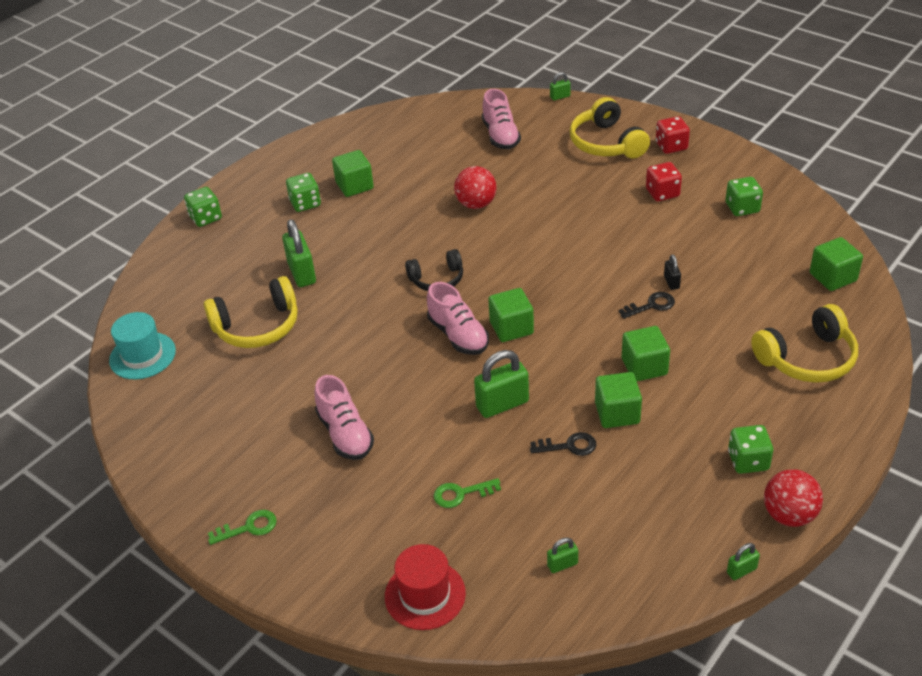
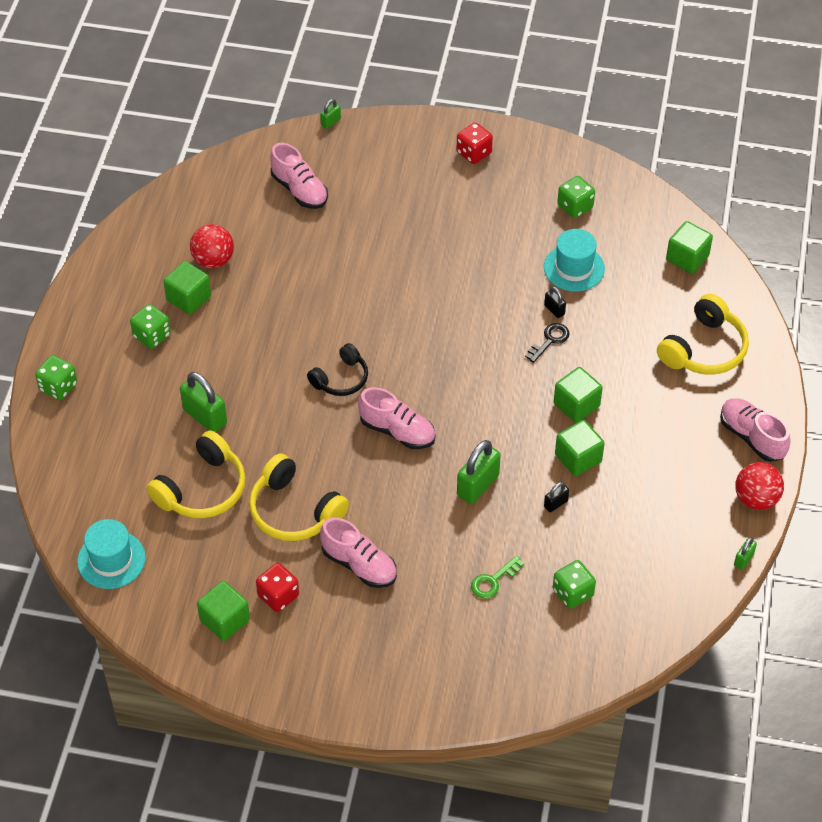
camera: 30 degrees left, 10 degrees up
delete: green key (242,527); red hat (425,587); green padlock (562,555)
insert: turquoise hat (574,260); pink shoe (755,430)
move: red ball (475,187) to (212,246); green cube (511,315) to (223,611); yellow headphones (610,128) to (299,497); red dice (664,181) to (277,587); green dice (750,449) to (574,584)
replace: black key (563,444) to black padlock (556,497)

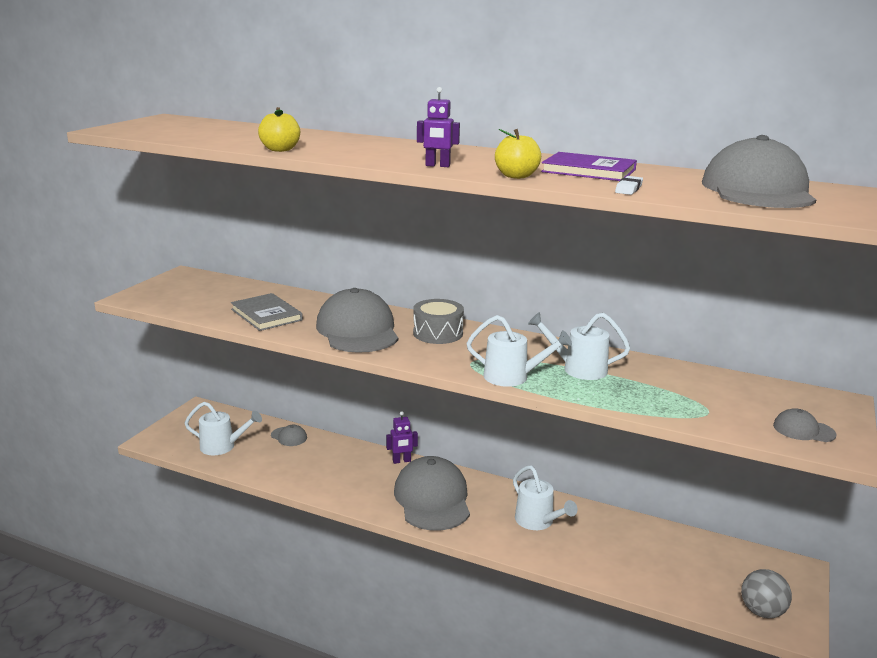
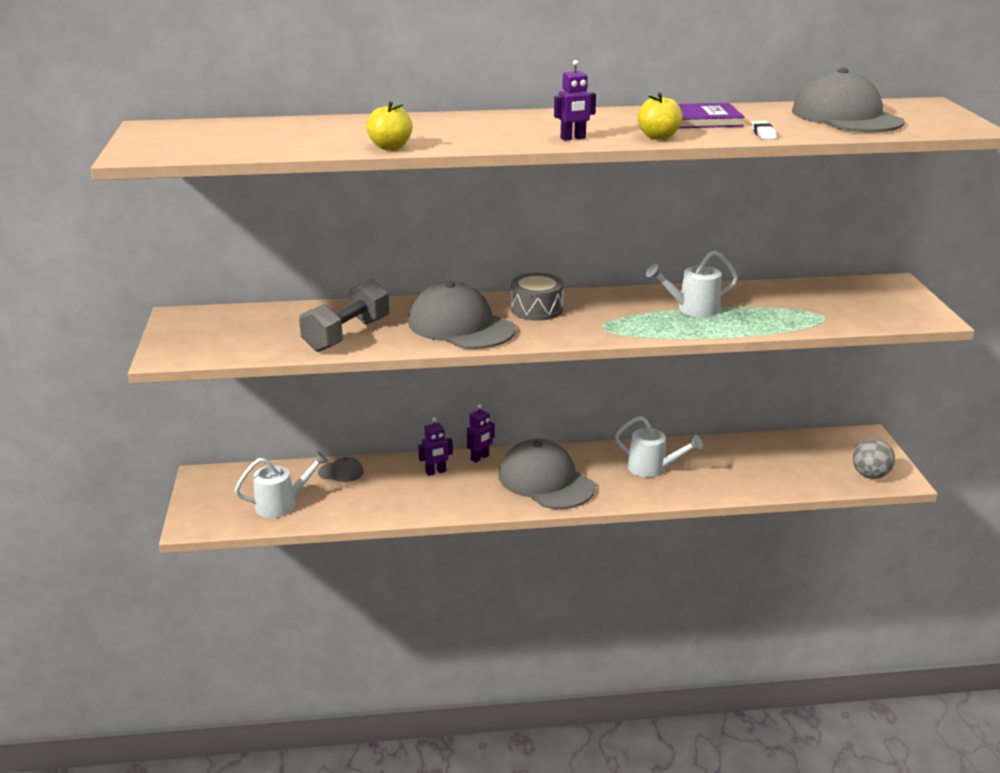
camera: 30 degrees left, 5 degrees up
delete: white watering can (519,351); grey cap (805,425)
insert: purple robot (435,447)
replace: grey book (267,312) to grey dumbbell (344,315)

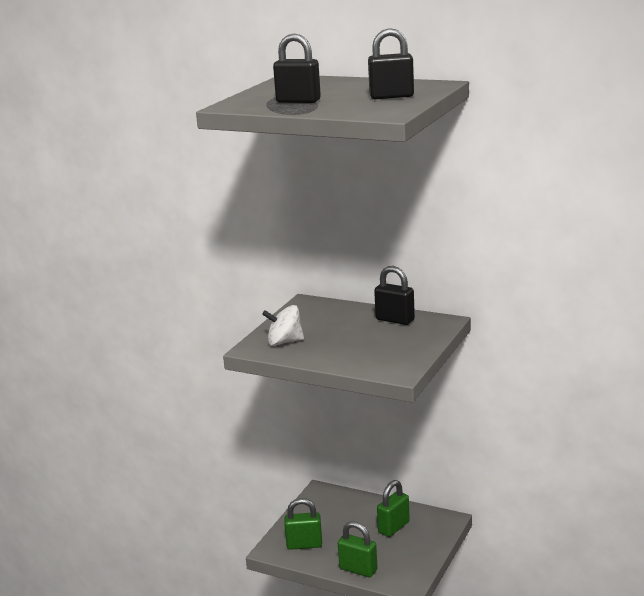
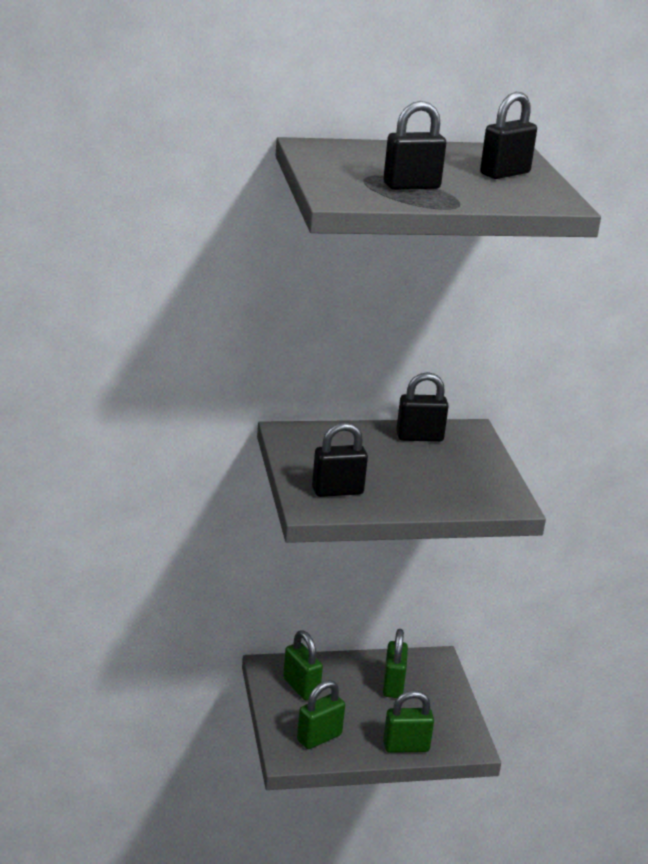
camera: 40 degrees left, 5 degrees up
insert: green padlock (303,665)
replace: white spinning top (283,325) to black padlock (340,459)

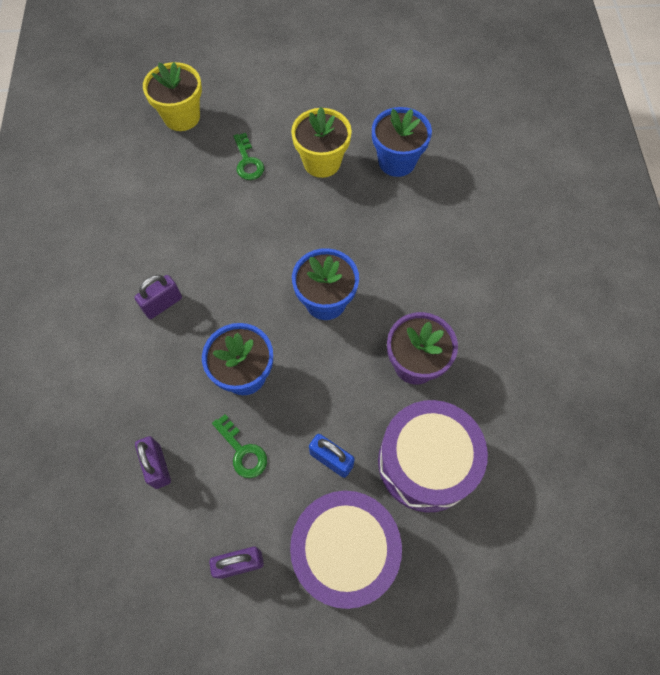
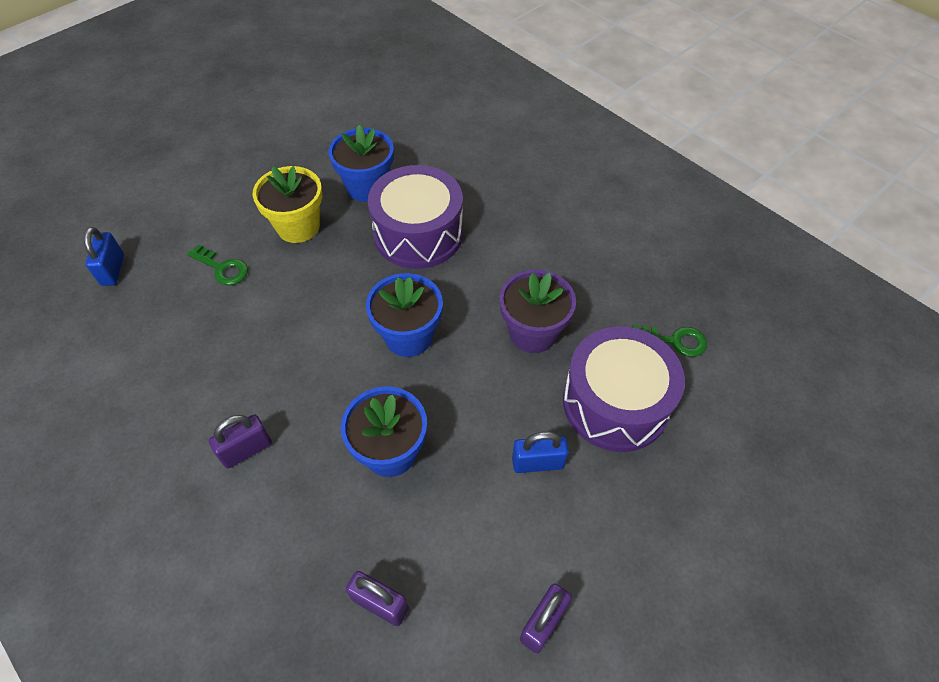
camera: 40 degrees left, 10 degrees down
move: green key (239,446) to (669,341); purple drum (346,550) to (415,217)
replace: yellow flower pot (172,96) to blue padlock (104,256)
rotate: purple padlock (158,297) = (240,441) 45 degrees clockwise

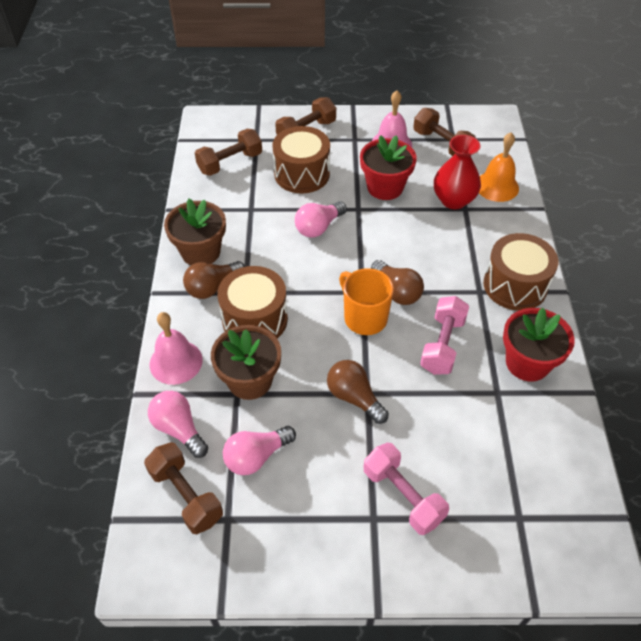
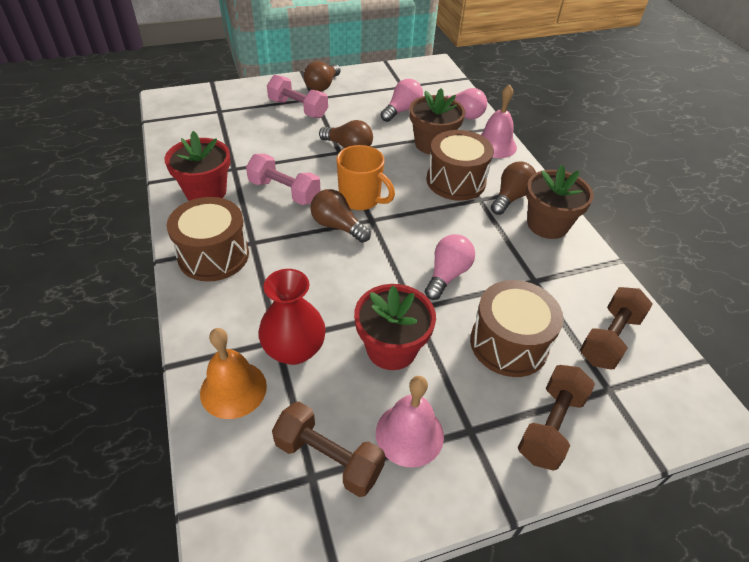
camera: 160 degrees right, 5 degrees down
delete: brown dumbbell (183,488)
insert: brown light bulb (322,76)
rotate: pink dumbbell (444,335) = (283,179) 60 degrees counterclockwise

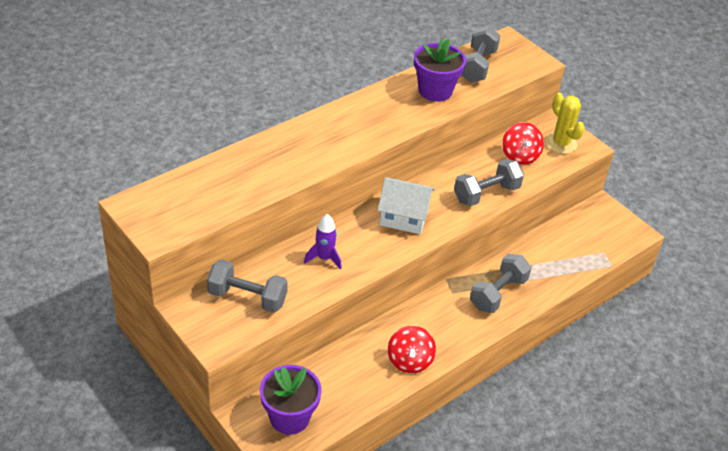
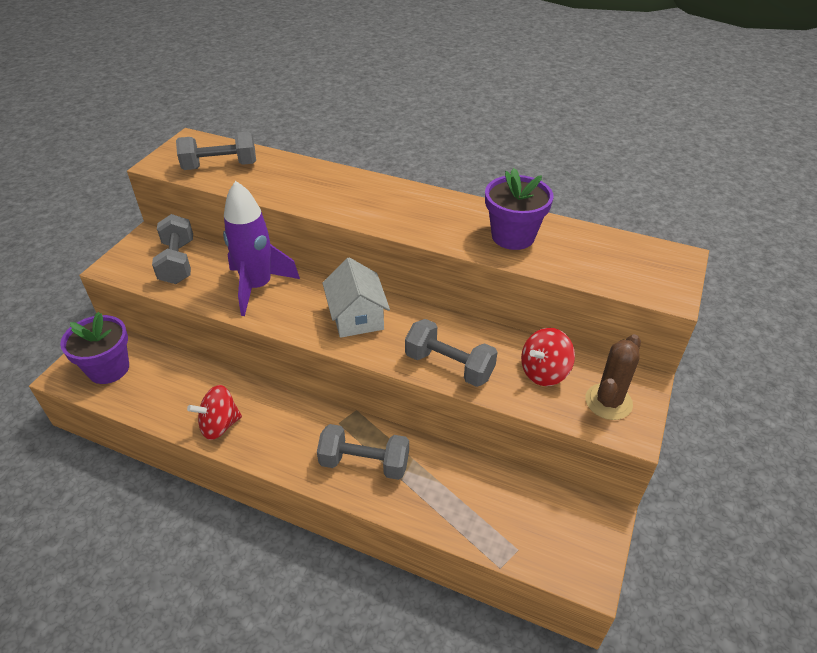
camera: 65 degrees right, 0 degrees up
move: grey dumbbell (480,54) to (216,150)
recolor: yellow cactus (565,123) to brown cactus (613,377)
resize: purple rocket (323,242) = (261,248) x1.85

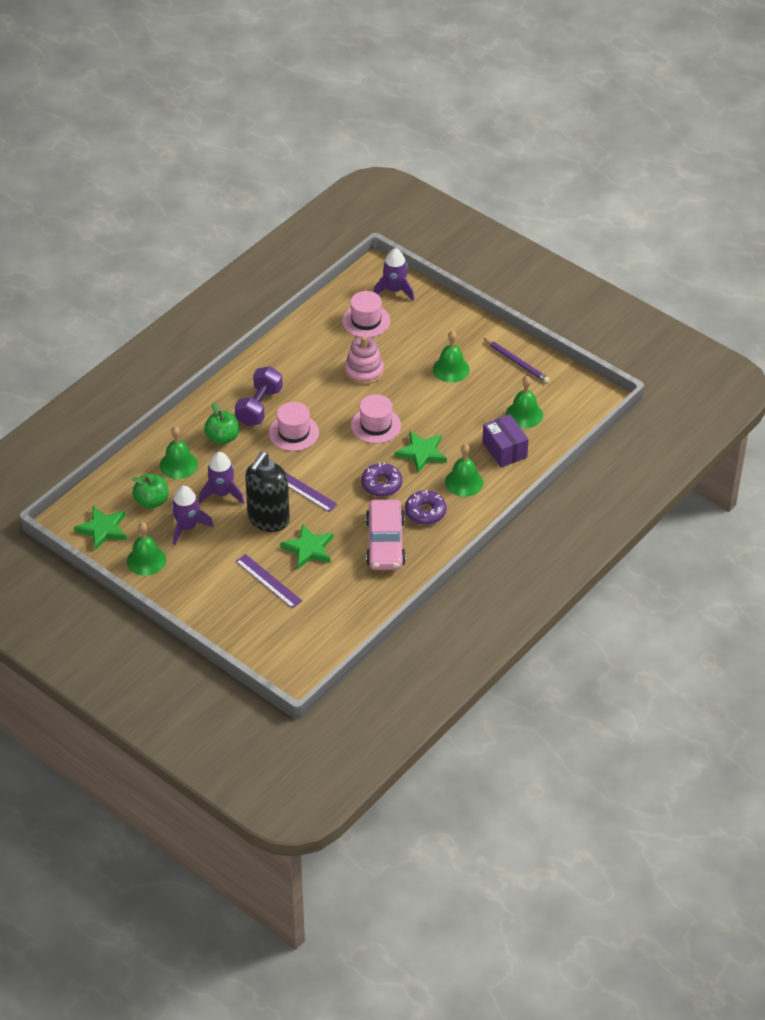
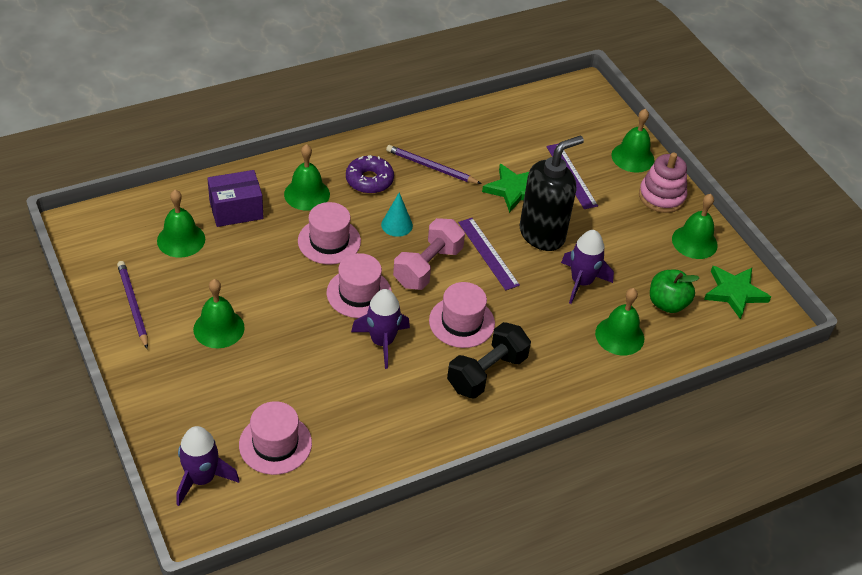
camera: 160 degrees left, 0 degrees up
delete: green apple (221,424)
insert: pink dumbbell (429,254); green bell (632,141)
move: purple rocket (192,515) to (380,329); pink stacking toy (364,360) to (663,182)
replace: purple donut (381,479) to turquoise cone (397,214); pink car (386,534) to purple pencil (434,164); green star (421,452) to pink hat (329,233)
recolor: purple dumbbell (259,396) to black dumbbell (489,360)
rotate: purple box (506,440) = (235,198) 75 degrees clockwise

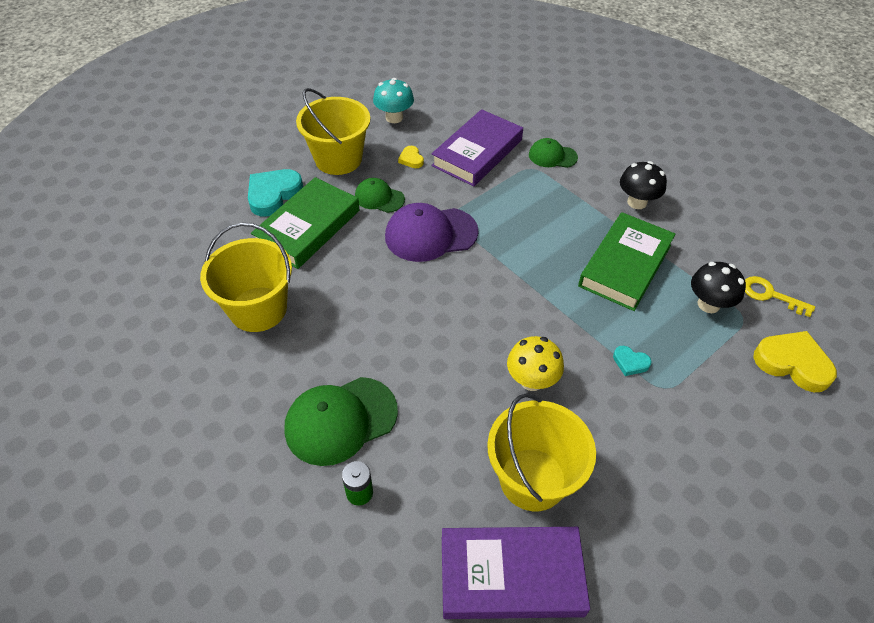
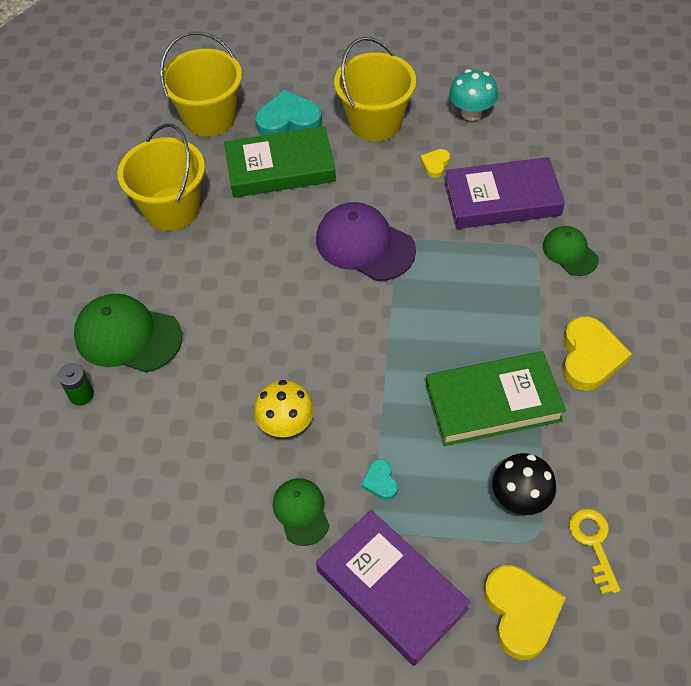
camera: 50 degrees right, 5 degrees up
move: green cap (380,195) to (301,512); purple book (516,573) to (393,588); yellow bucket (541,452) to (201,84)
replace: black mushroom (643,185) to yellow heart (597,353)

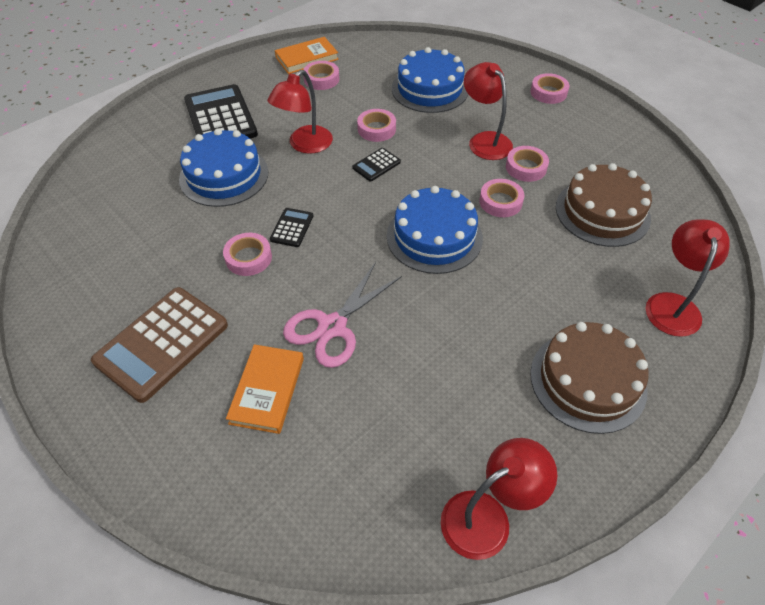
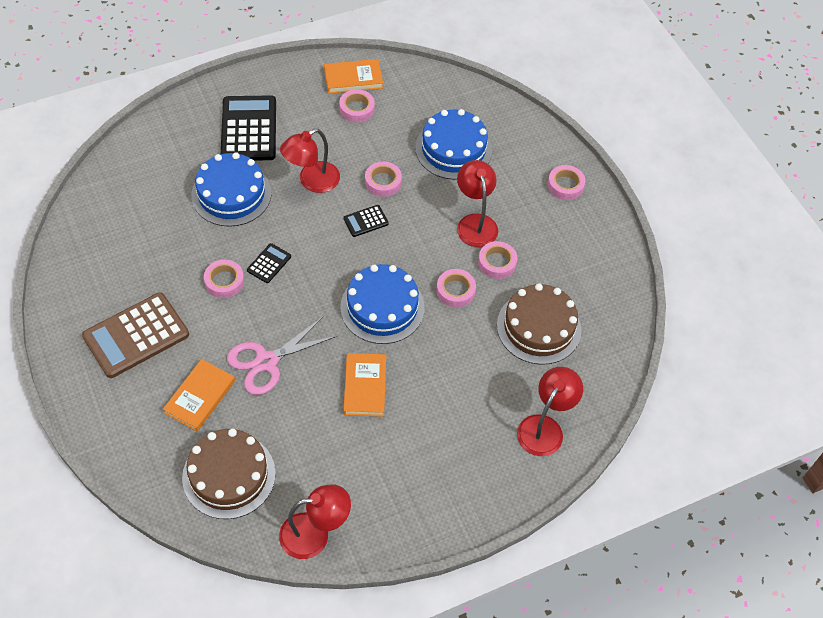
camera: 15 degrees right, 5 degrees up
insert: orange book (364,385)
move: brown cake (589,378) to (229,474)

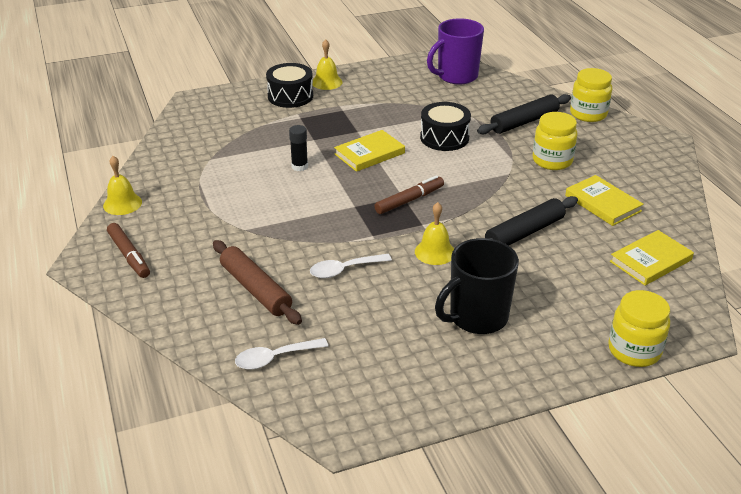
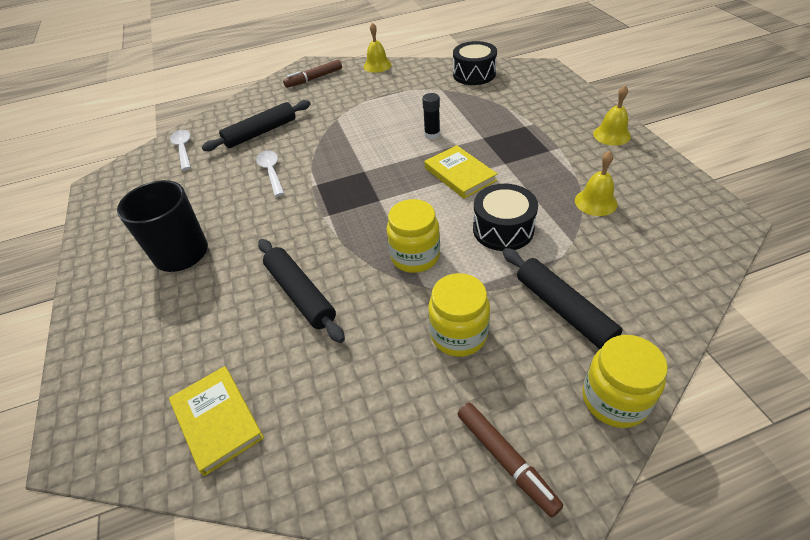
camera: 95 degrees right, 10 degrees up
delete: purple mug (455,51); yellow book (604,200)
move: black drum (289,85) to (475,63); brown marker (409,194) to (510,460); yellow bell (434,233) to (596,183); yellow jar (639,328) to (413,236)
recolor: brown rolling pin (257,282) to black rolling pin (256,125)

